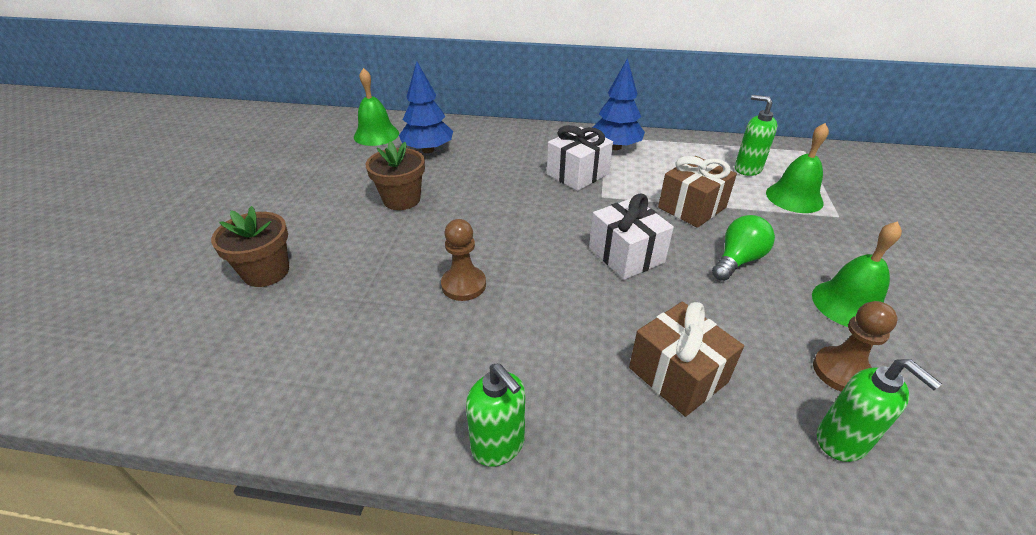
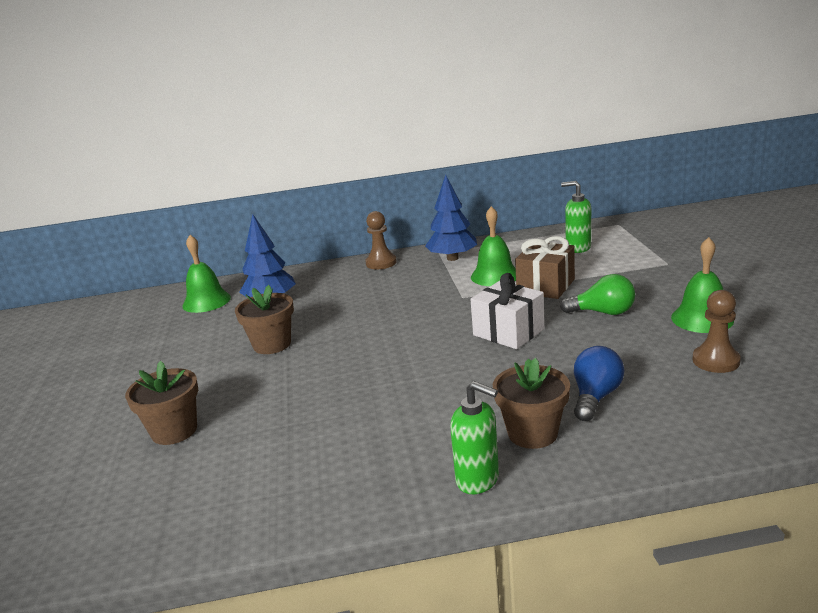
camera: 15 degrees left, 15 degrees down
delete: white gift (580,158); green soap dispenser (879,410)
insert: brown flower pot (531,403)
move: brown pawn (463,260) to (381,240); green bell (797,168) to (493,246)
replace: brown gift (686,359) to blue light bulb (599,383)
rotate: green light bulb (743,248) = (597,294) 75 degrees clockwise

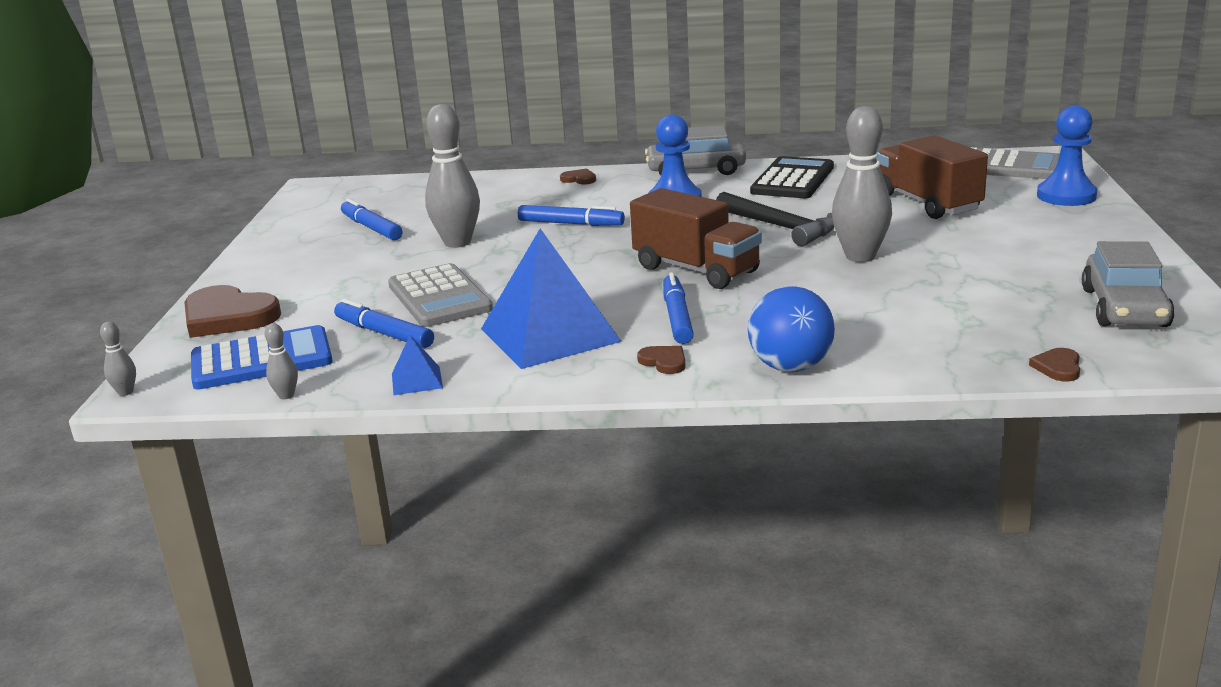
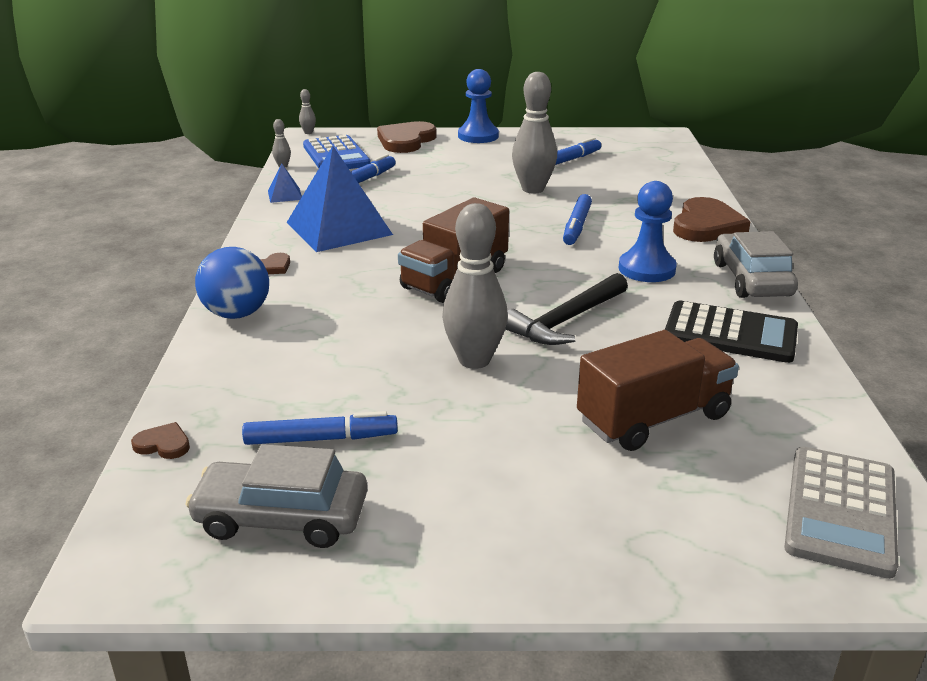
camera: 85 degrees right, 5 degrees up
delete: grey calculator (440,295)
move: blue marker (678,308) to (320,428); blue pawn (1067,156) to (478,106)
resize: brown heart (578,176) = (712,219) x2.20

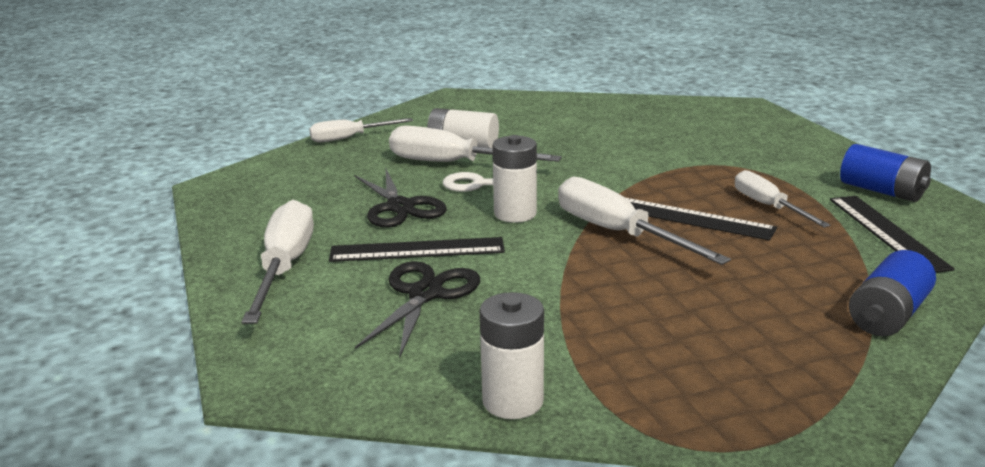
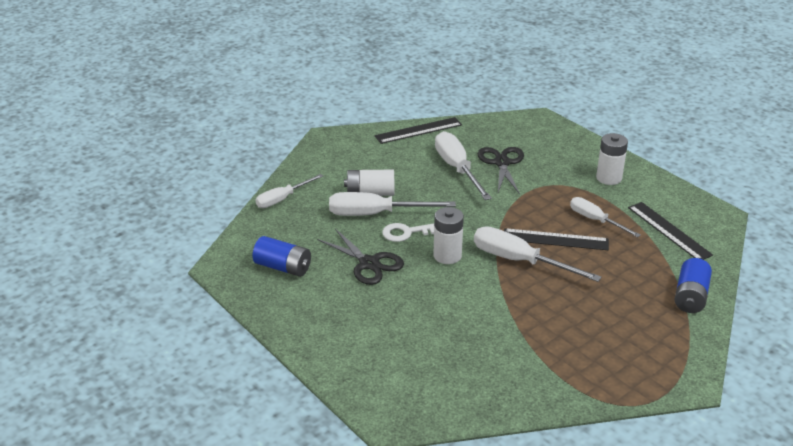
camera: 20 degrees left, 10 degrees up
move: white screwdriver (277,262) to (463,165); black ruler (417,249) to (418,130); black scissors (417,310) to (500,170); white battery (512,355) to (612,159); blue battery (885,173) to (282,256)

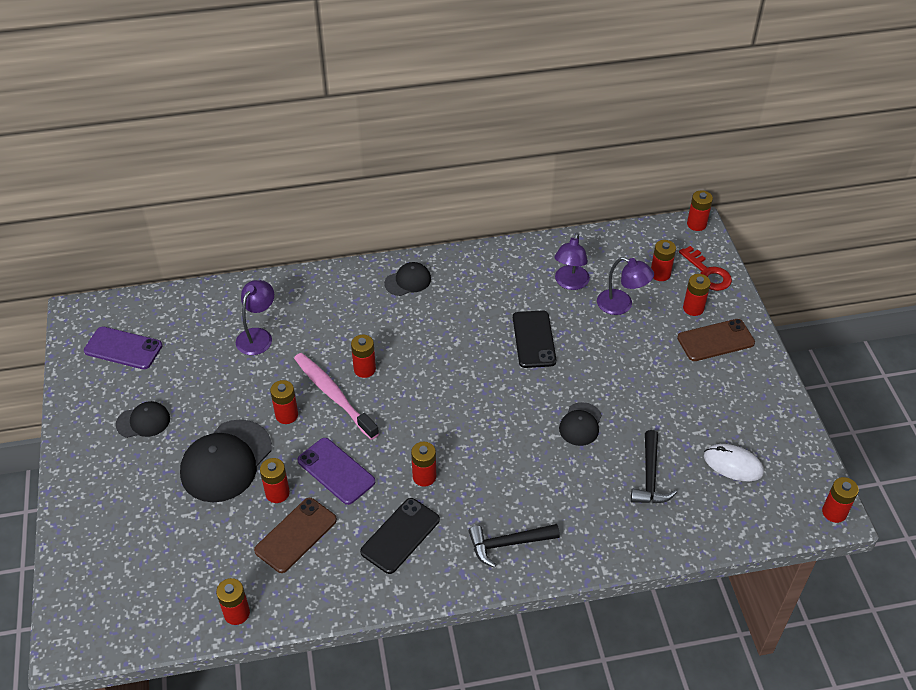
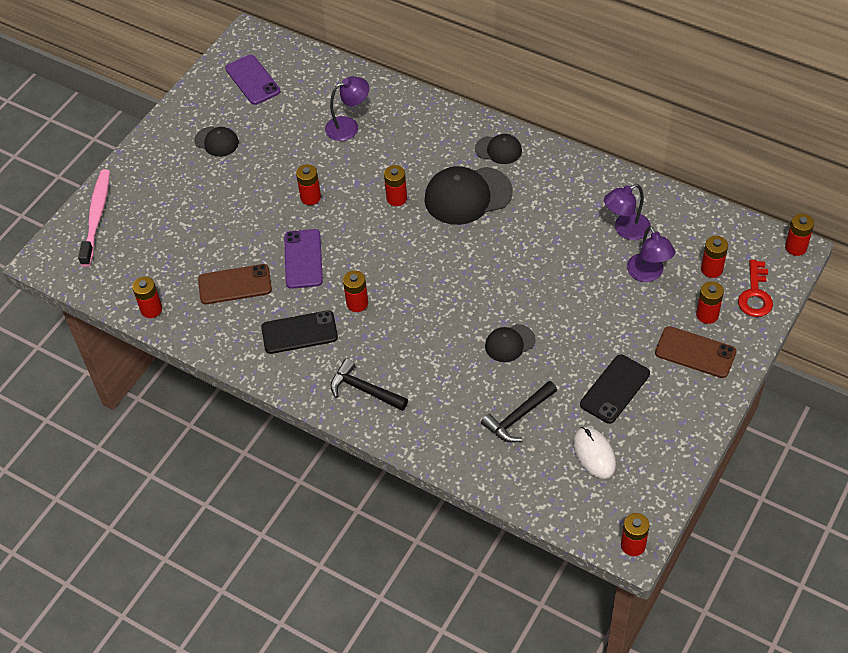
camera: 45 degrees right, 5 degrees up
delete: red battery (275,480)
move: black cap (226,461) to (468,195); pink toothbrush (336,396) to (94,218); black phone (535,339) to (615,389)

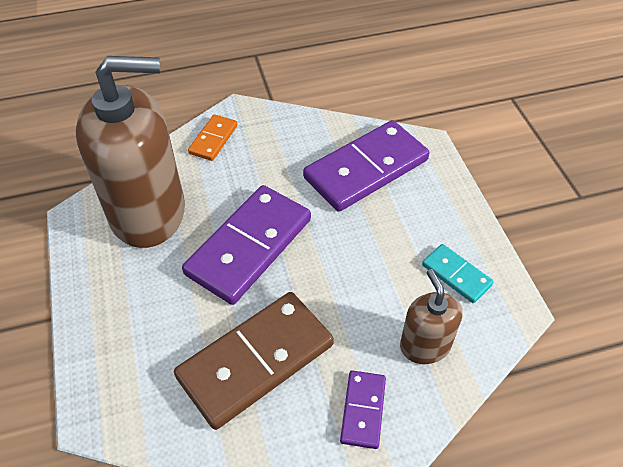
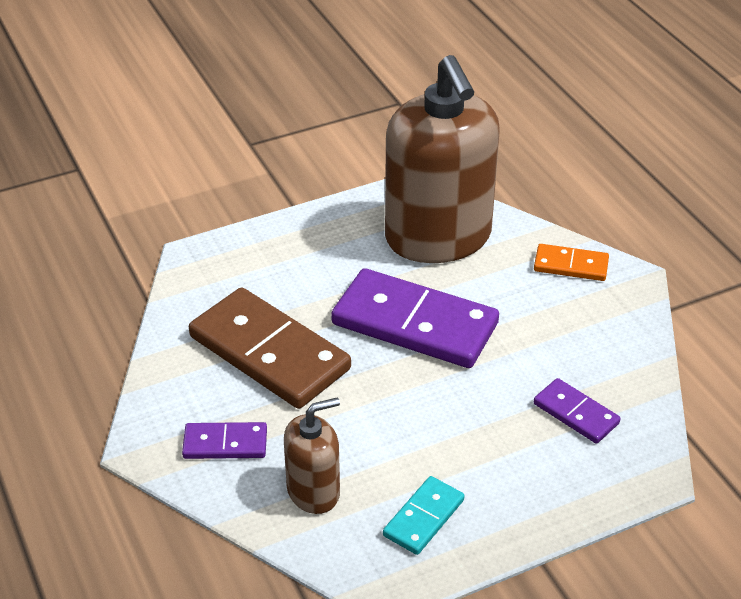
camera: 80 degrees right, 10 degrees down
resize: purple domino (366,166) = (577,411) x0.49

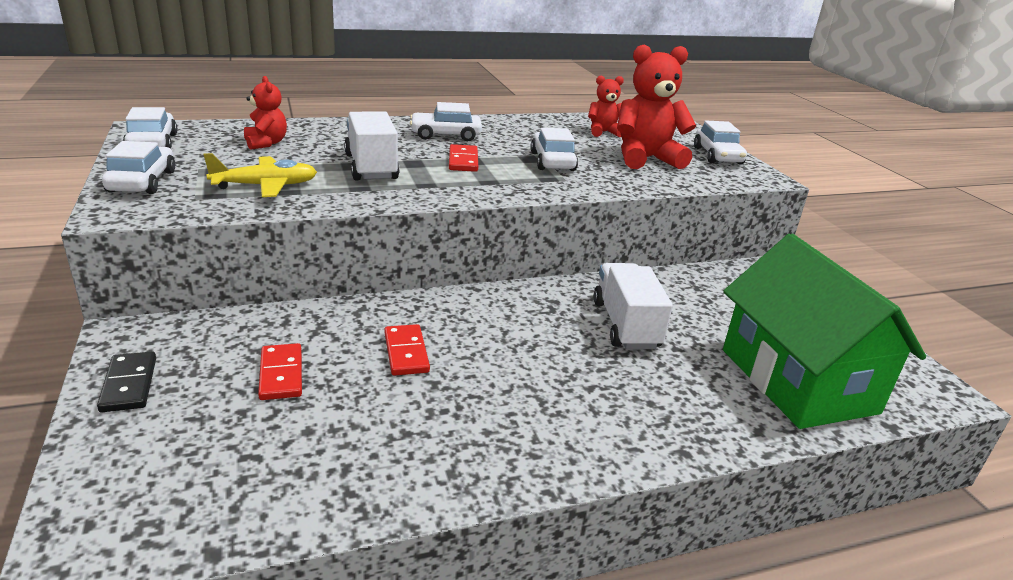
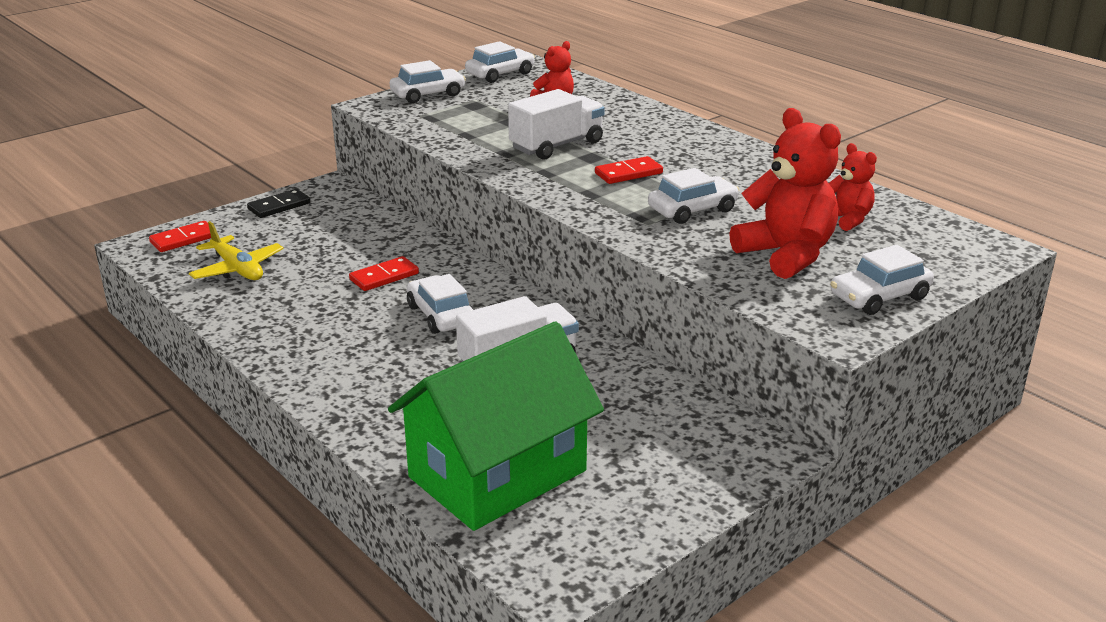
camera: 70 degrees right, 0 degrees up
move: yellow plane (260,175) to (236,250); red domino (280,371) to (180,236); white car (446,121) to (440,304)

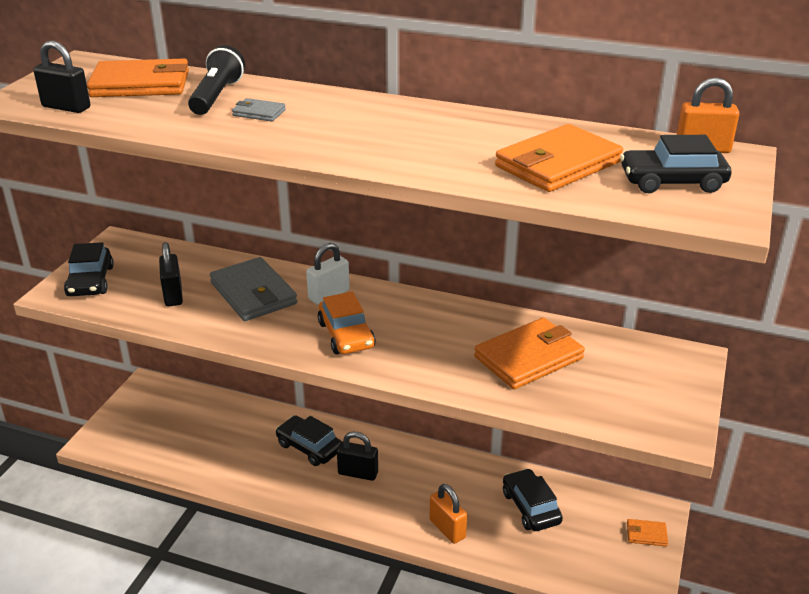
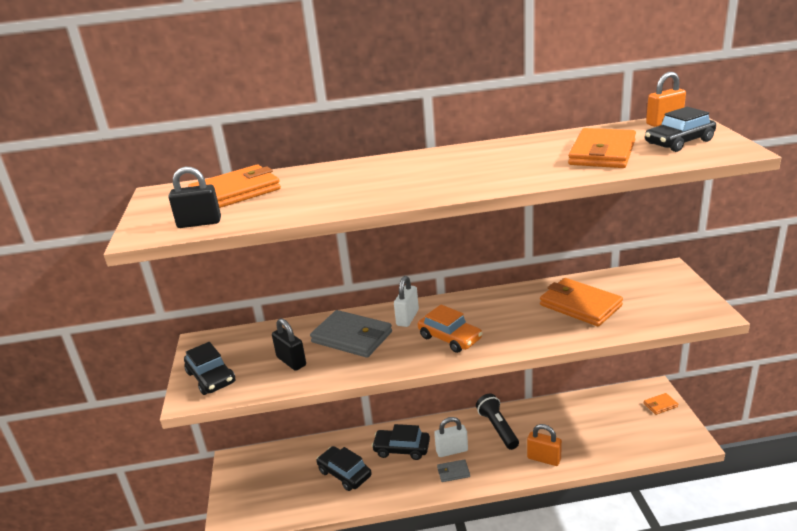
camera: 25 degrees left, 5 degrees down
move: black flashlight (216,80) to (497,422); grey wallet (259,109) to (453,470); black car (533,499) to (344,468)
recolor: black padlock (357,456) to white padlock (451,437)
rotate: orange wallet (529,353) = (581,302) 75 degrees counterclockwise

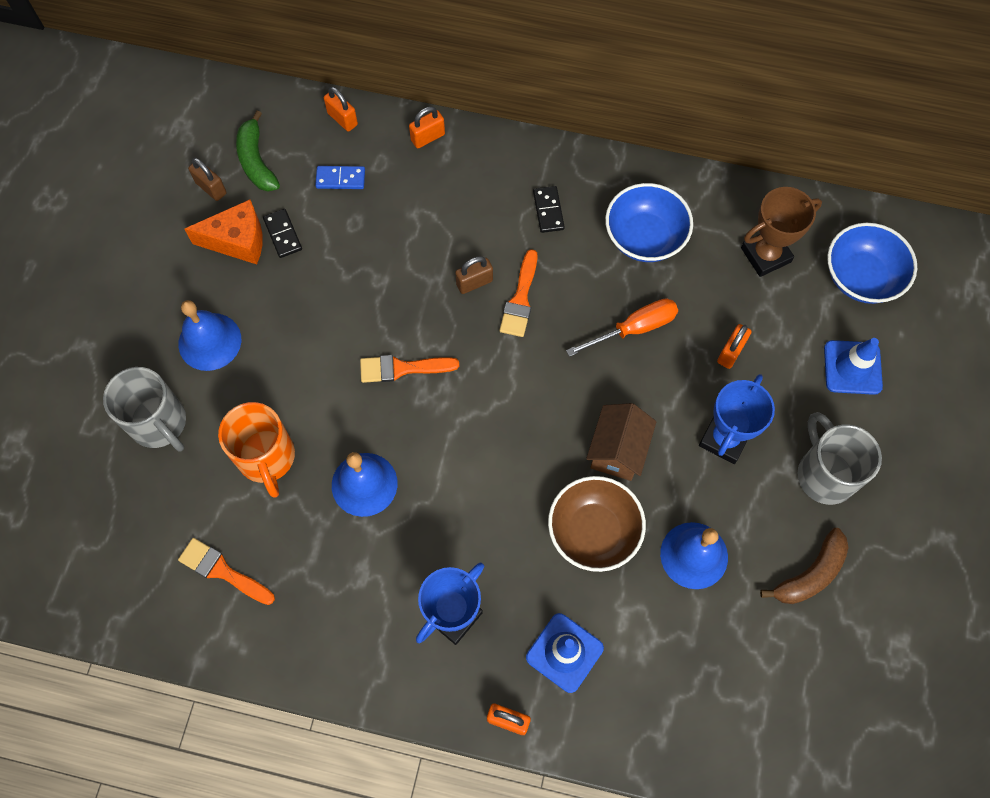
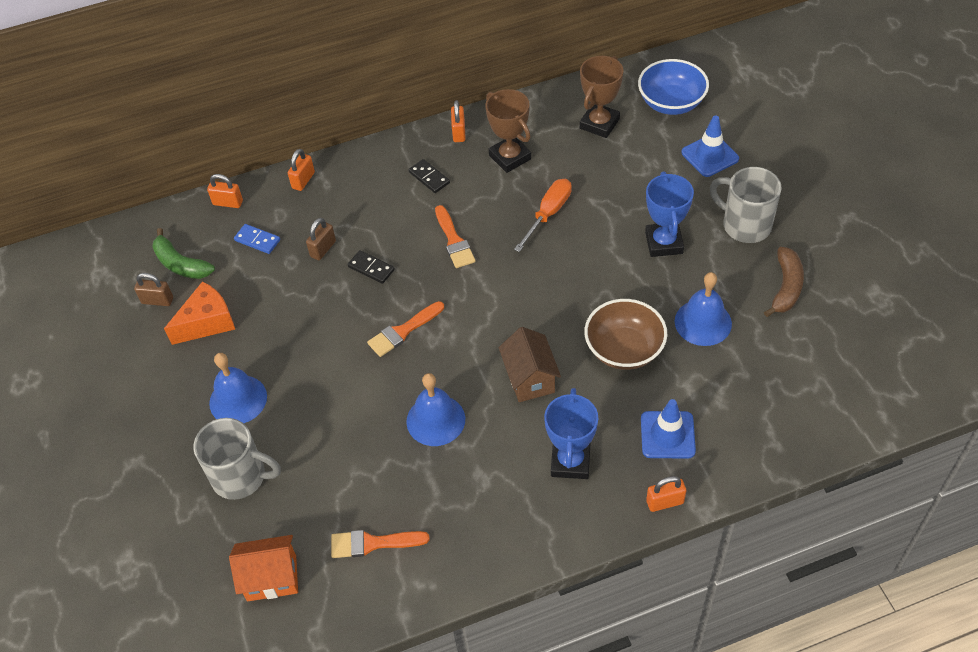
camera: 30 degrees left, 15 degrees down
delete: orange mug (256,450)
insert: orange house (263,568)
move: black domino (282,233) to (371,267); brown padlock (474,275) to (321,239); brown house (621,442) to (530,364); orange padlock (734,346) to (458,121)
replace: blue bowl (649,222) to brown trophy (508,131)
rotate: blue domino (340,177) = (257,239) 60 degrees clockwise

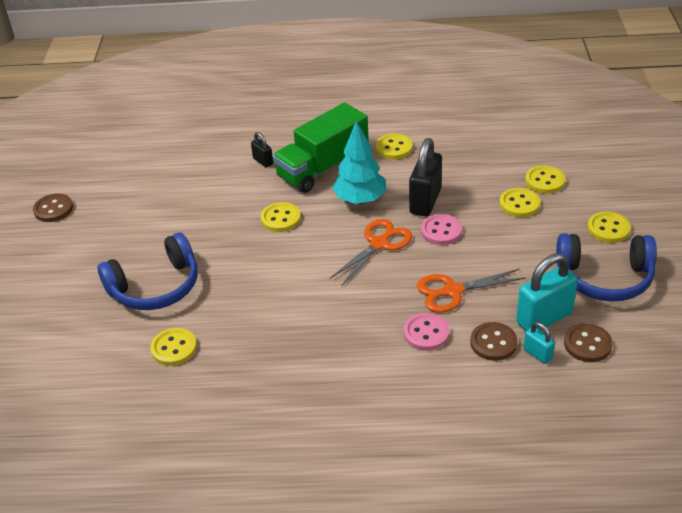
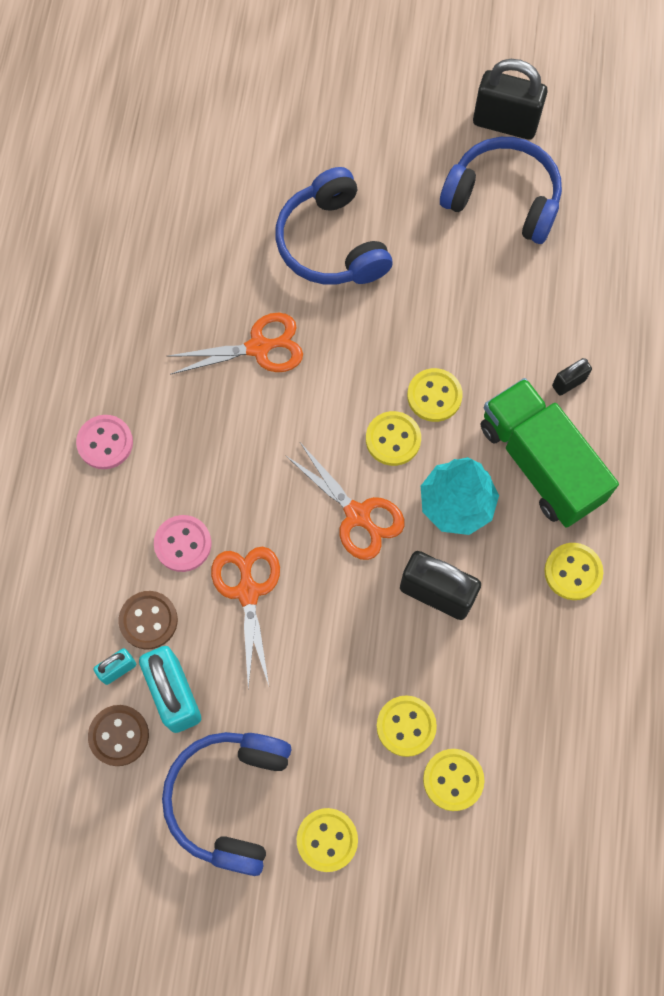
camera: 95 degrees right, 30 degrees up
insert: orange scissors (235,344); blue headphones (501,190)
move: yellow button (173,347) to (393,438); pink button (441,229) to (104,442)
replace: brown button (53,207) to black padlock (510,99)

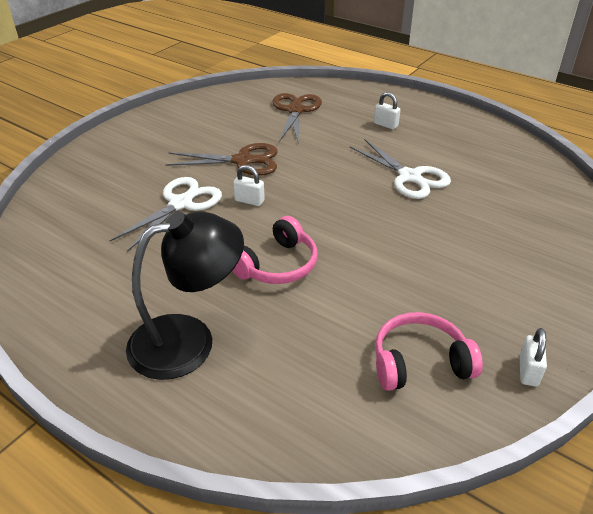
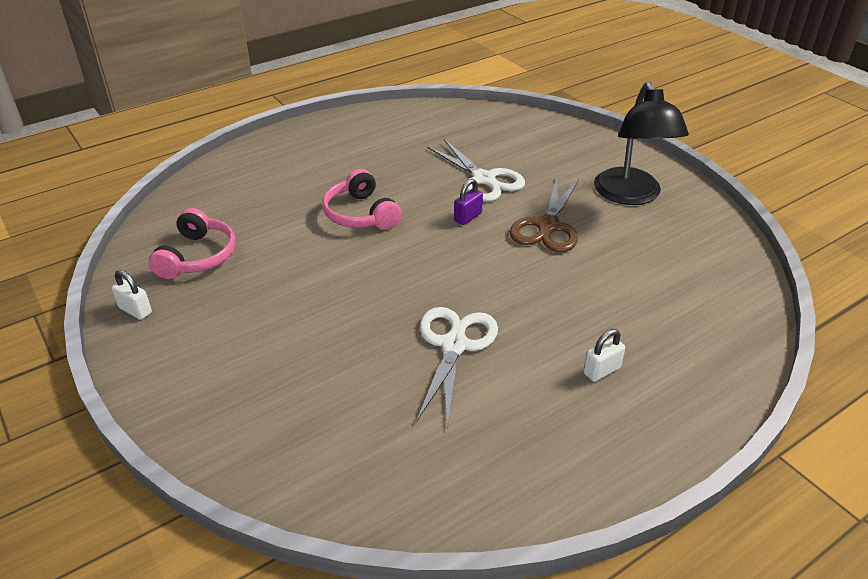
camera: 110 degrees right, 0 degrees up
delete: brown scissors (297,118)
move: black lamp (185,295) to (641,143)
recolor: white padlock (249,185) to purple padlock (468,202)
rotate: white scissors (400,169) = (457,368) 120 degrees clockwise

